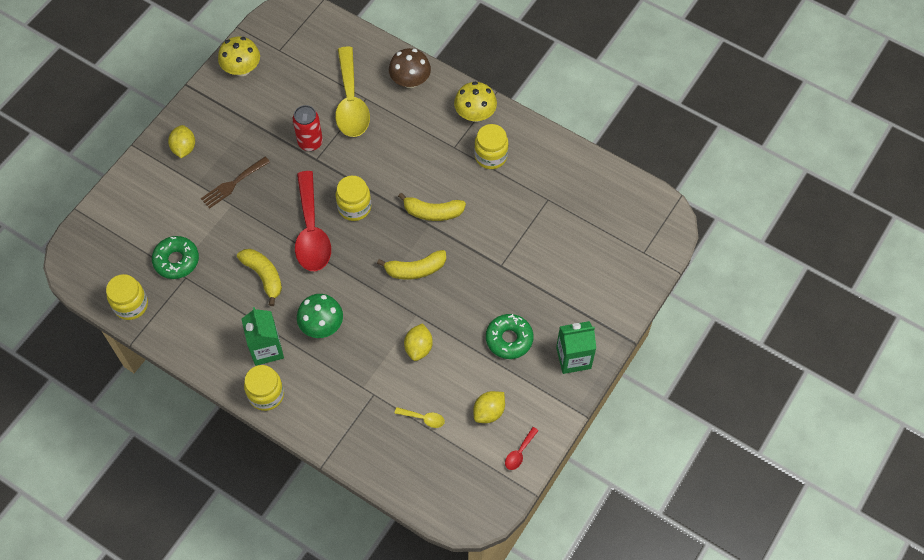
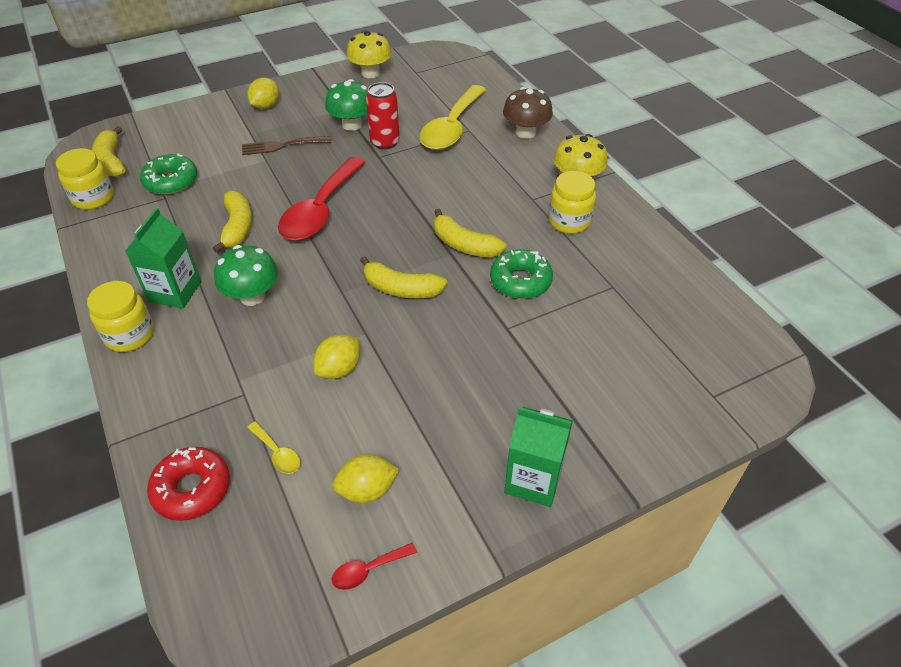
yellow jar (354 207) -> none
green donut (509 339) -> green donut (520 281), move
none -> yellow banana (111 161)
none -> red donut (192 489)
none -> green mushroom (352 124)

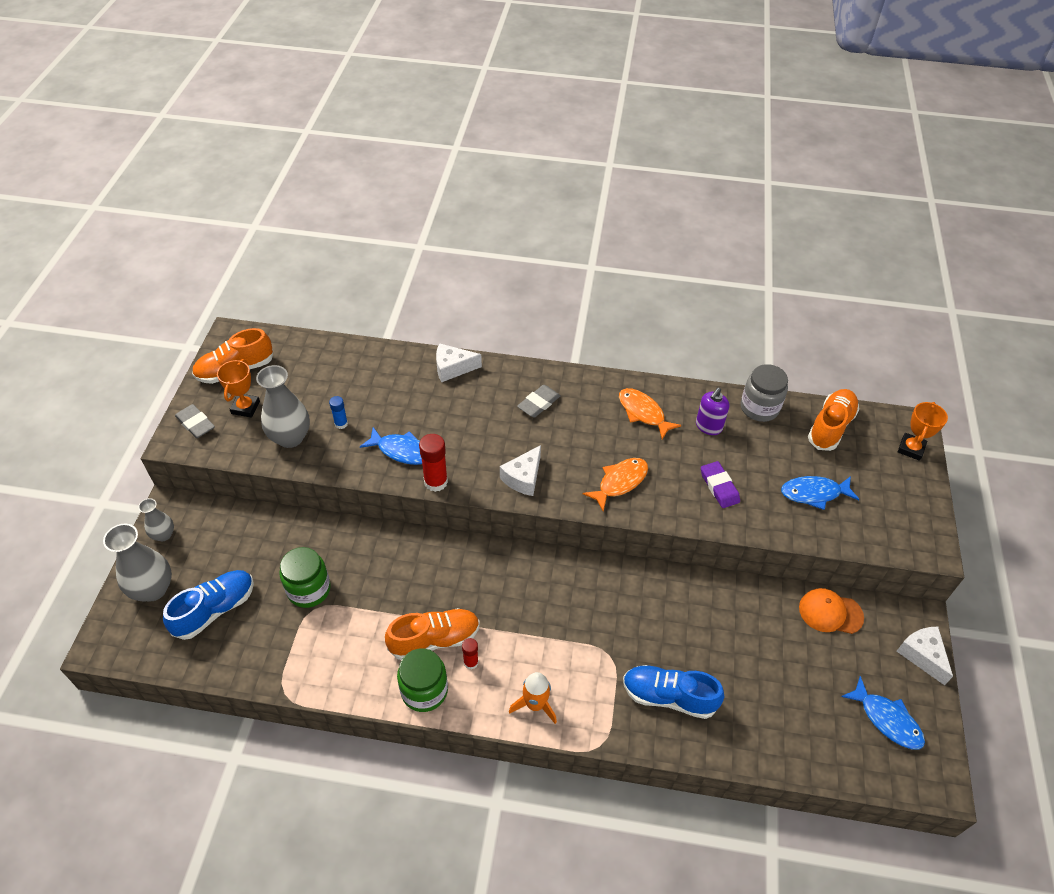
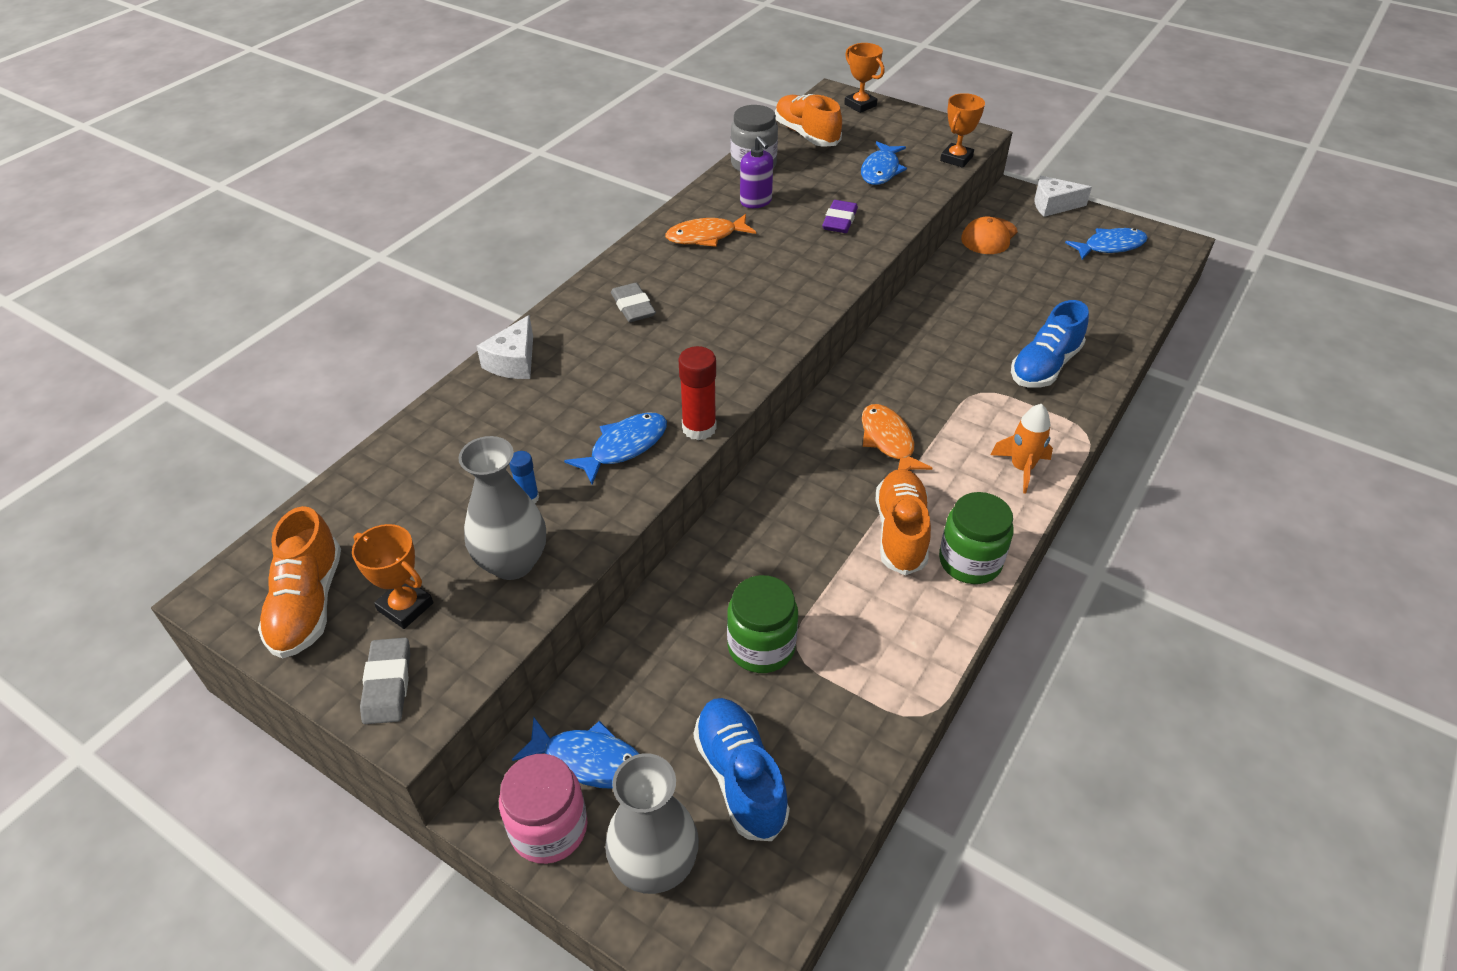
grey vase (163 535) -> pink jar (549 828)
grey eraser (195 423) -> grey eraser (387 684), 75 degrees counterclockwise
red glue stick (471 662) -> none
white cheese (523 478) -> none
orange fish (620 482) -> orange fish (888 441), move
purple eraser (719 487) -> purple eraser (839 221), 75 degrees counterclockwise
none -> blue fish (589 760)
none -> orange trophy (956 159)

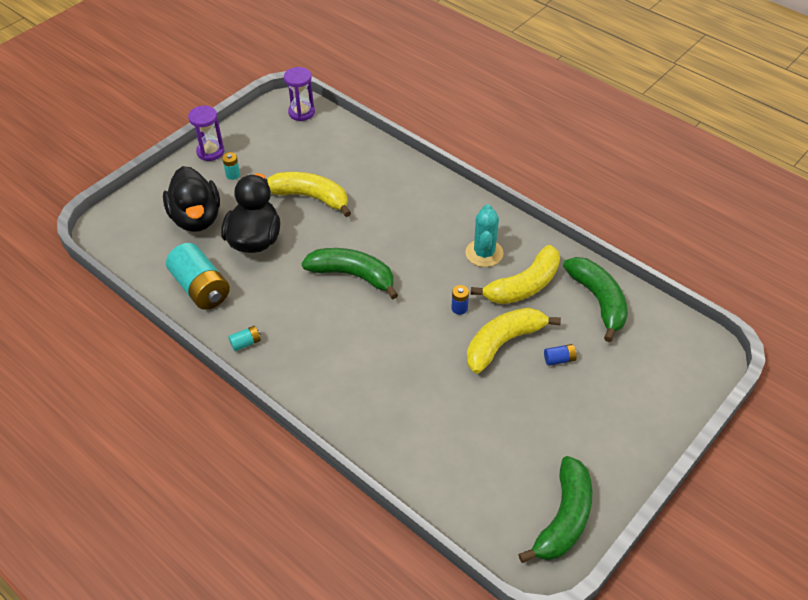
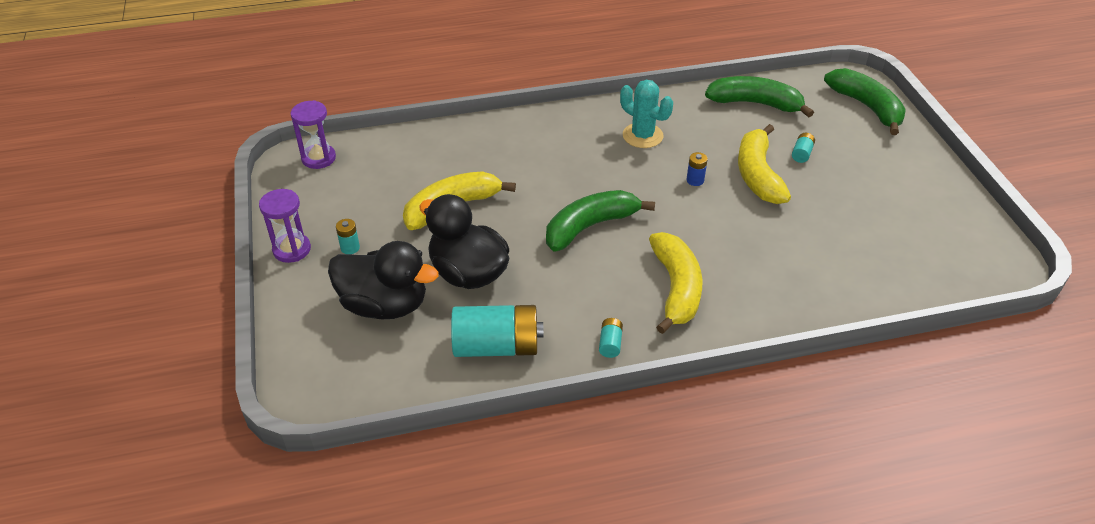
yellow banana (523 286) -> yellow banana (676 288), move
green banana (563 518) -> green banana (867 107), move
blue battery (559 359) -> turquoise battery (802 154)

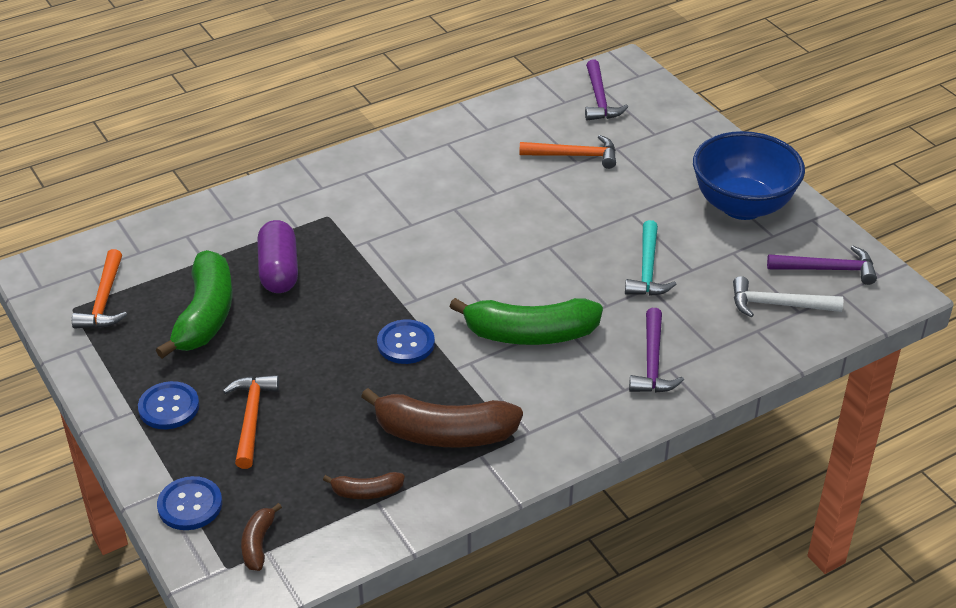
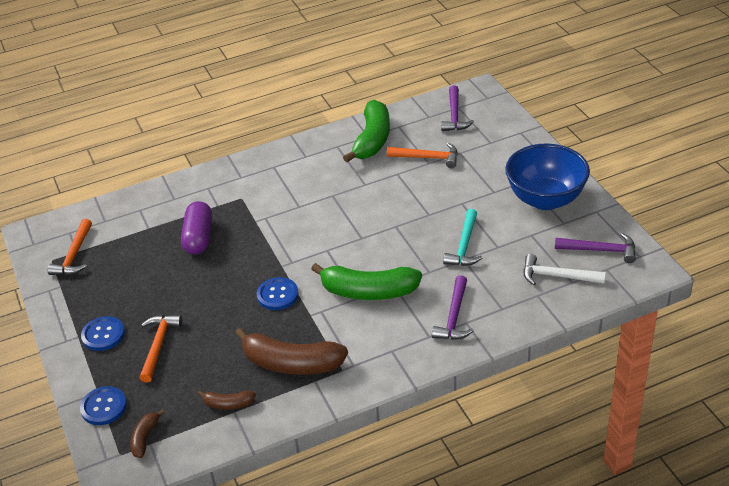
green banana (205 315) -> green banana (372 140), move

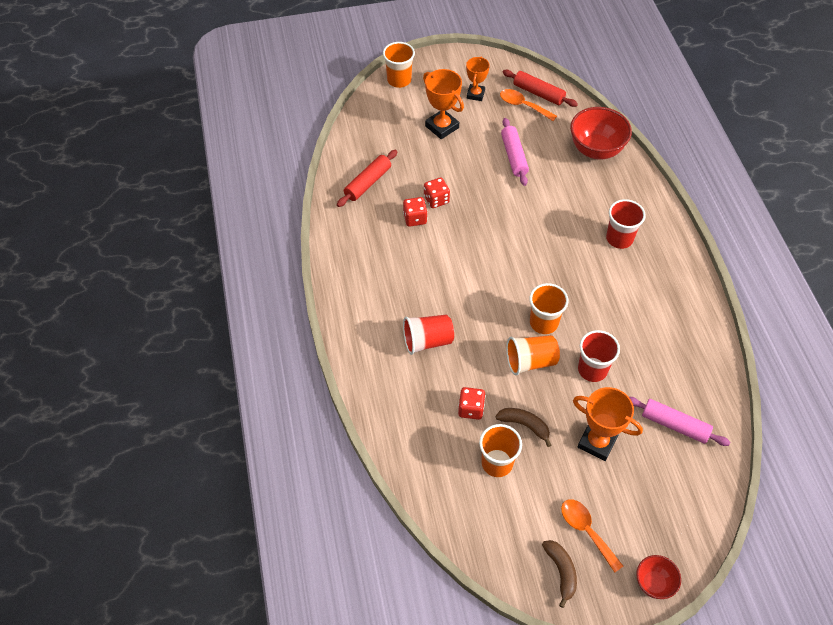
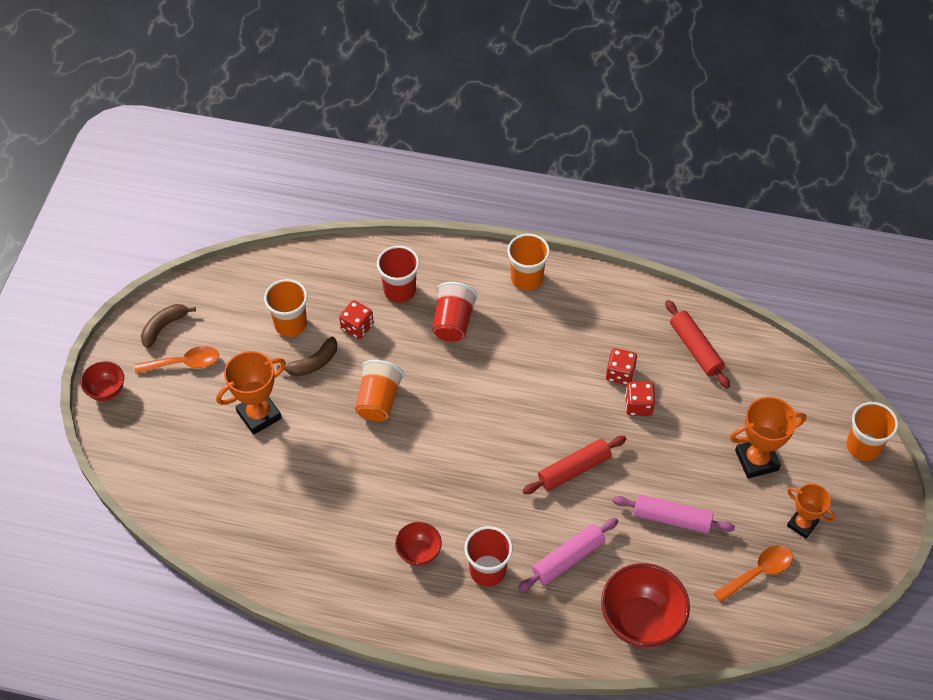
red rolling pin (538 93) -> red rolling pin (574 469), move
orange cup (543 323) -> orange cup (526 278), move
brown banana (561 572) -> brown banana (164 327), 120 degrees clockwise
red cup (592 369) -> red cup (399 290), move
pink rolling pin (674 425) -> pink rolling pin (568 559), move
none -> red bowl (419 552)

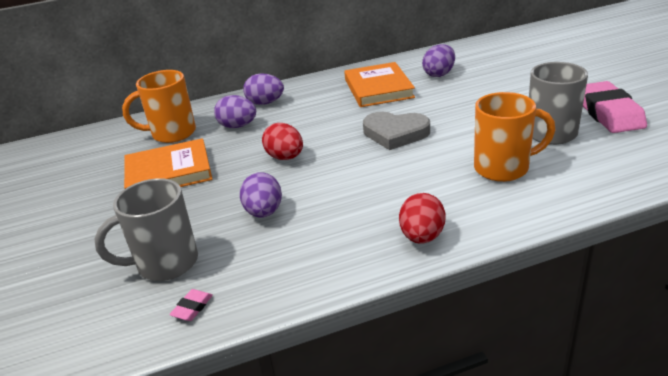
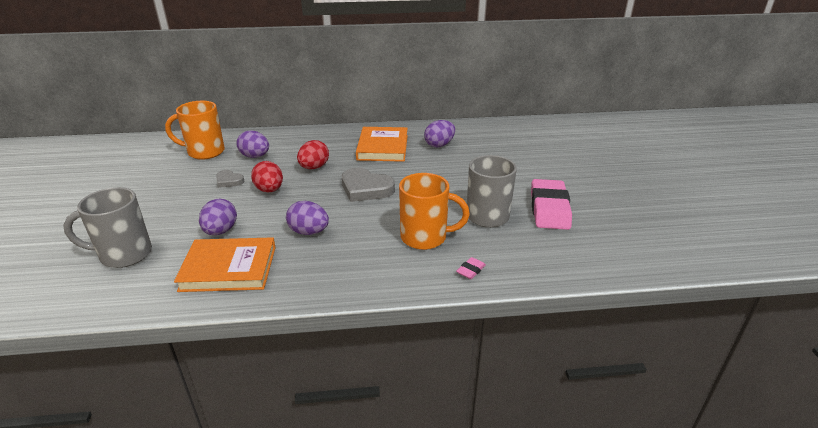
orange book (169 172) -> orange book (229 268), move
pink eraser (192 308) -> pink eraser (471 270), move
purple egg (265 103) -> purple egg (309 232), move
red egg (422 237) -> red egg (314 167), move
none -> grey heart (229 181)

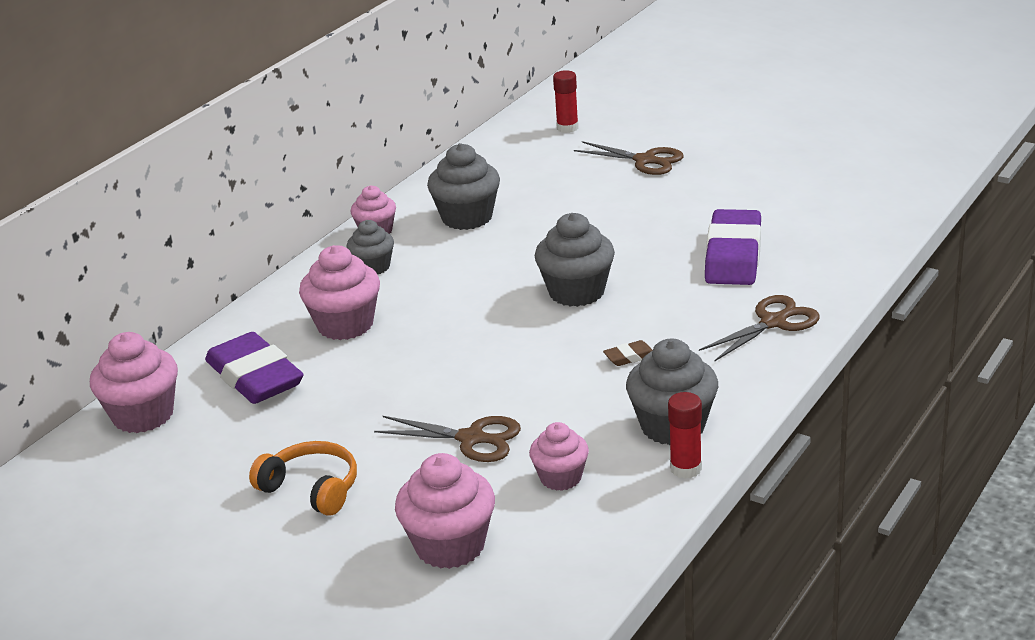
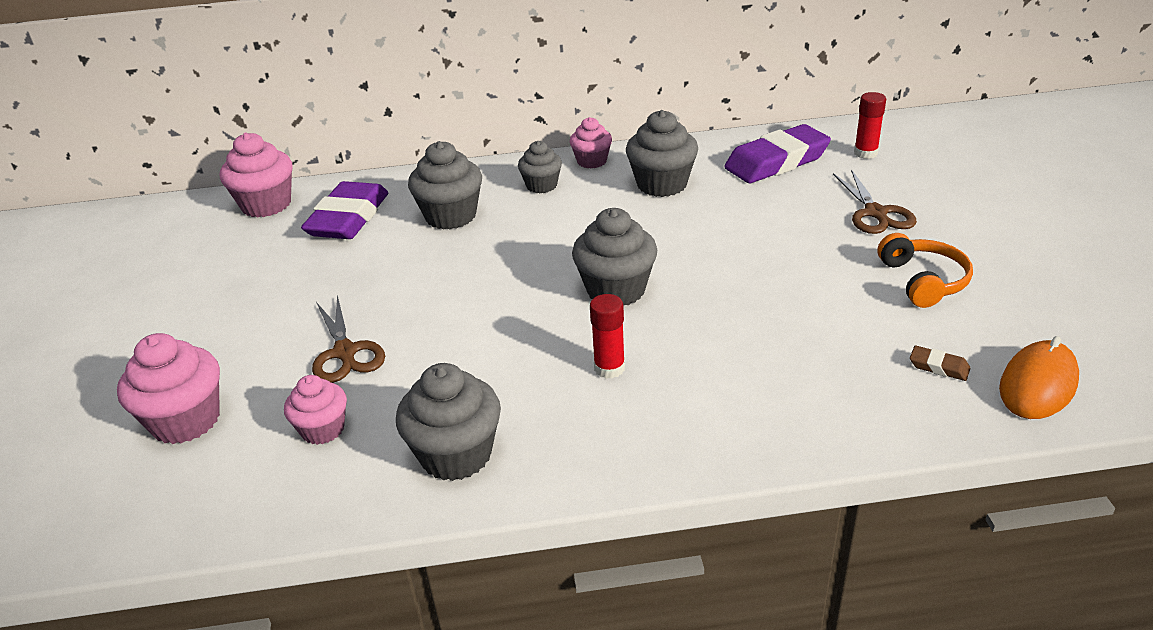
orange headphones (311 489) -> orange headphones (923 281), move
pink cupcake (345 325) -> grey cupcake (451 216)
brown eraser (629 357) -> brown eraser (939 367), move
red glue stick (686 468) -> red glue stick (609 368), move
brown scissors (773 322) -> none
purple eraser (733 255) -> purple eraser (776 162), move
none -> orange mouse (1038 385)

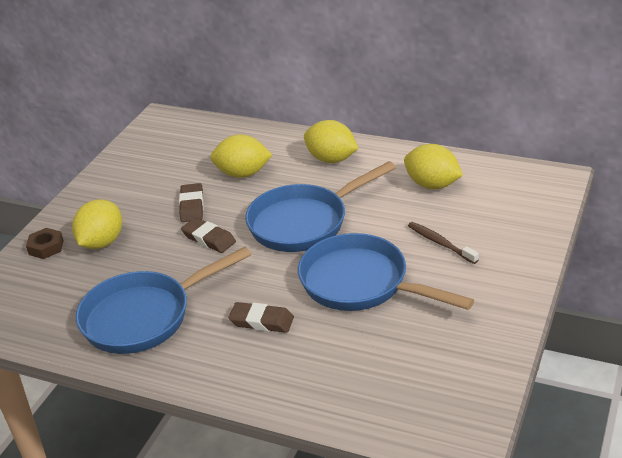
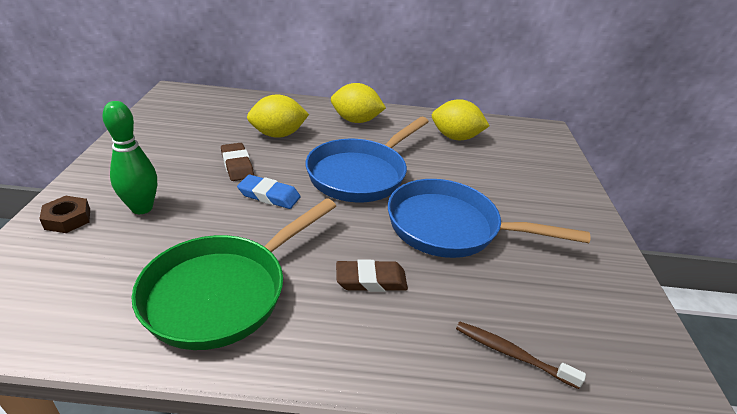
yellow lemon (102 242) -> green bowling pin (142 208)
blue pan (143 316) -> green pan (223 292)
brown eraser (208 239) -> blue eraser (269 195)
brown toothbrush (440 243) -> brown toothbrush (512 354), move

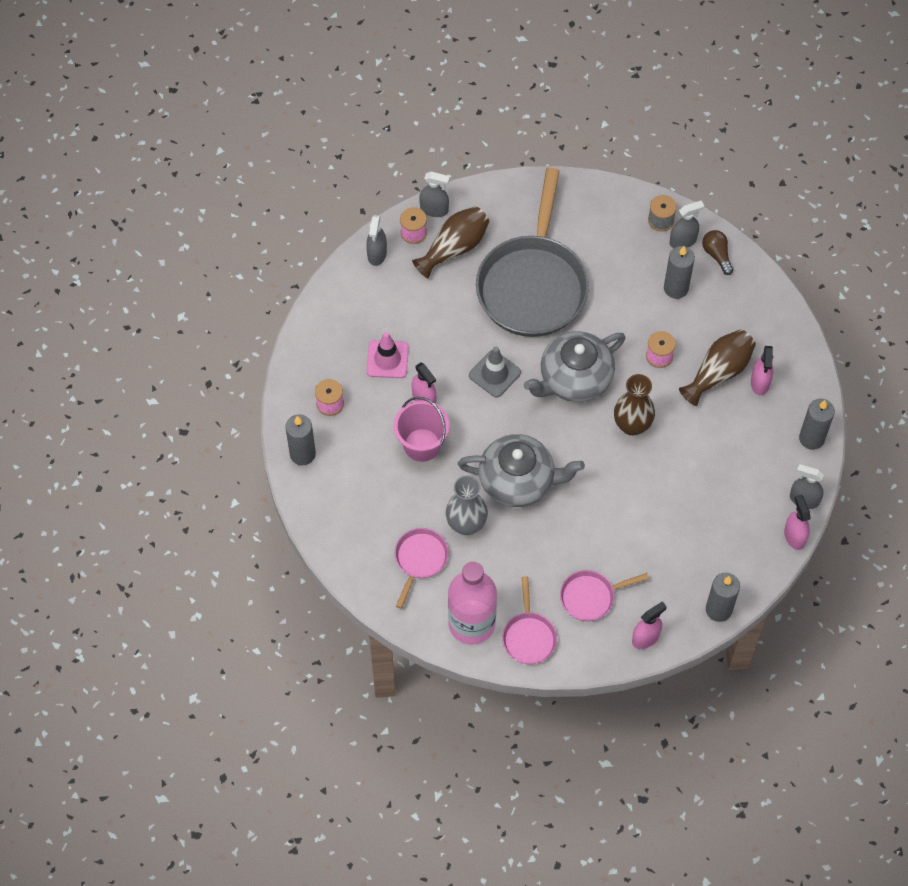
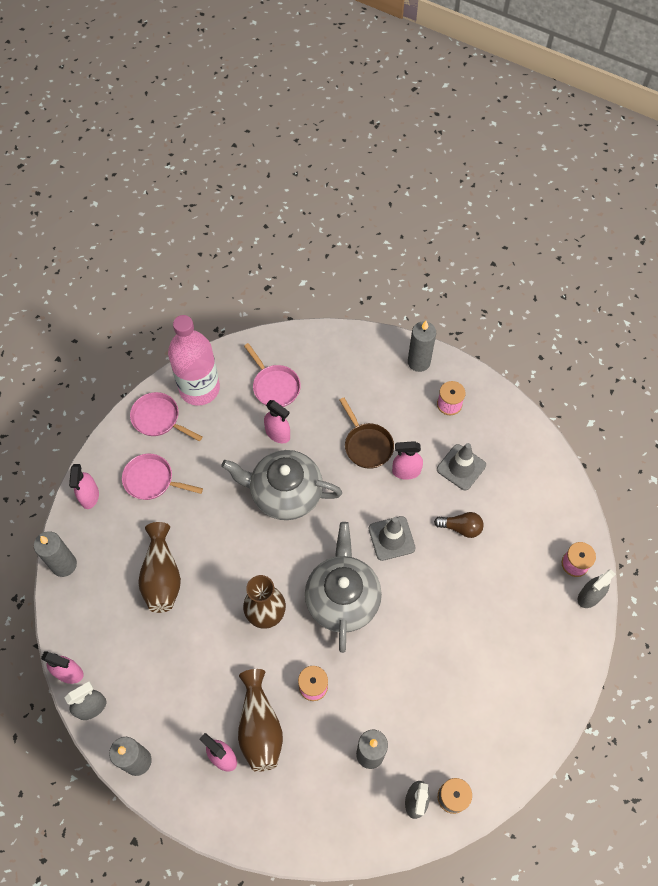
grey spray bottle (377 254) -> none
pink traffic cone (387 359) -> grey traffic cone (461 467)
pink bucket (422 445) -> brown pan (367 445)
brown vase (454 248) -> brown vase (162 576), move
grey vase (466 524) -> pink spray bottle (278 434)
grey teapot (518 481) -> grey teapot (284 493), 60 degrees clockwise
grey pan (533 285) -> none
pink pan (590 597) -> pink pan (152 480), 90 degrees counterclockwise
brown light bulb (717 255) -> brown light bulb (461 528), move

